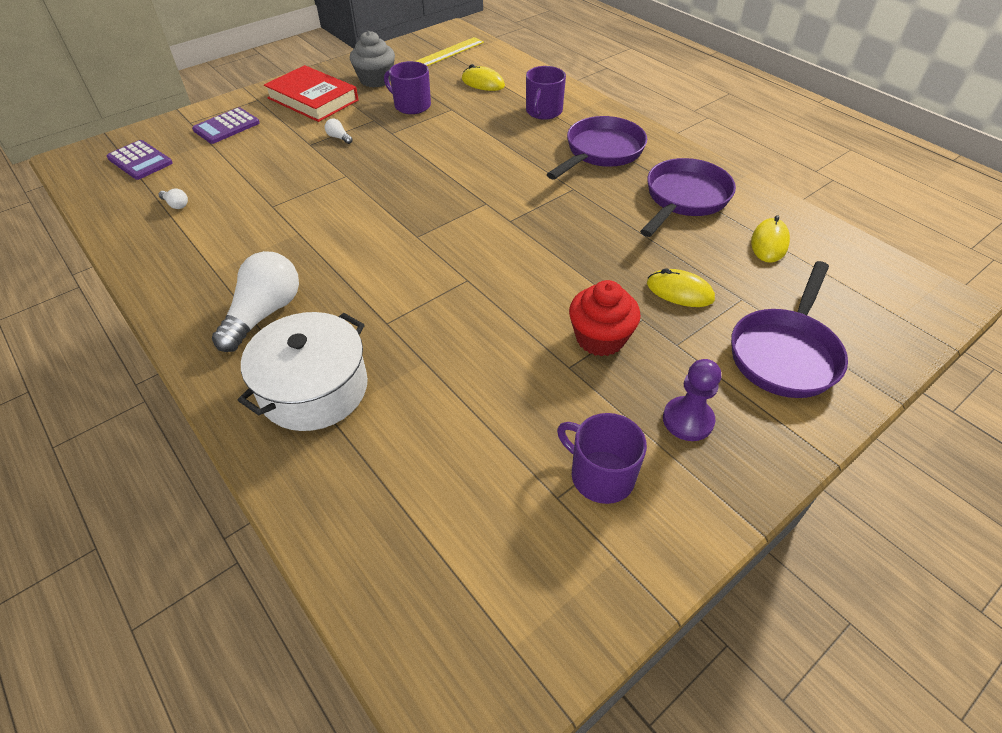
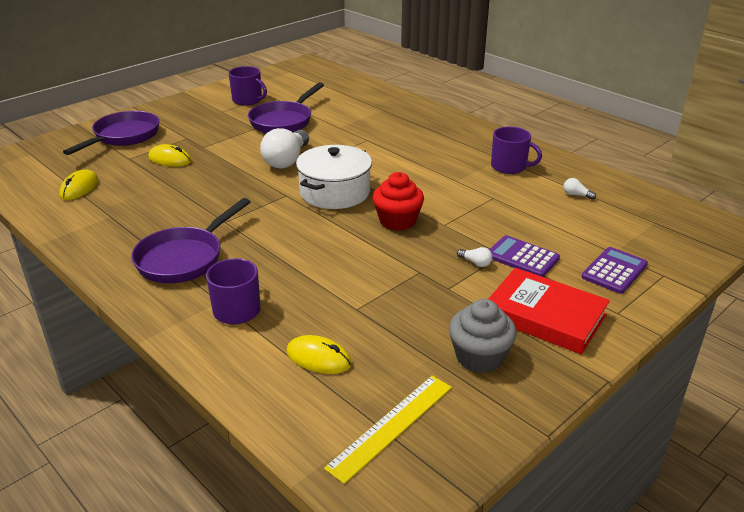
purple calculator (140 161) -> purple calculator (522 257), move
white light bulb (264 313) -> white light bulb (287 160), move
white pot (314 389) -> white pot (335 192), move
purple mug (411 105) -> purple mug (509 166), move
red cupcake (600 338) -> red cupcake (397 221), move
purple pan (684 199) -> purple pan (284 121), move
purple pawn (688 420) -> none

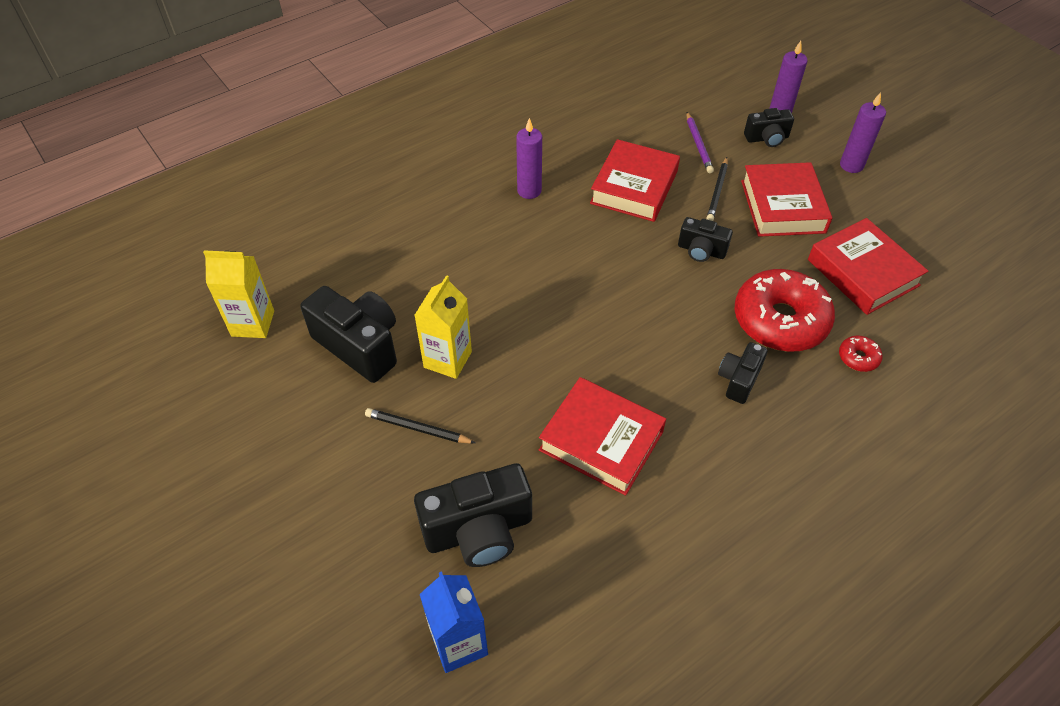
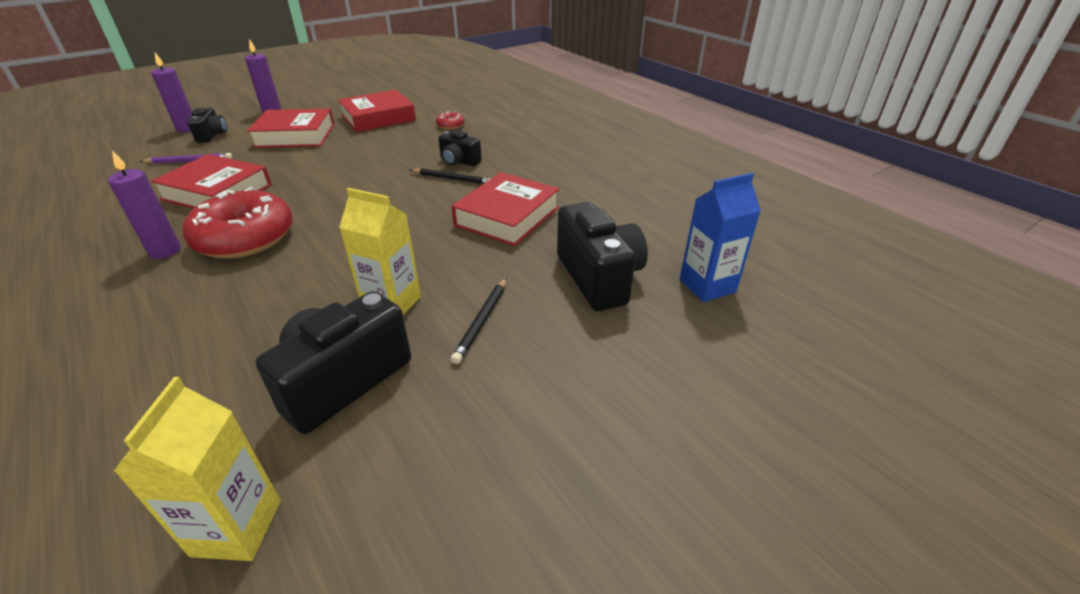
black camera (701 251) -> none
black pencil (717 192) -> black pencil (453 179), move
red donut (780 320) -> red donut (245 238), move

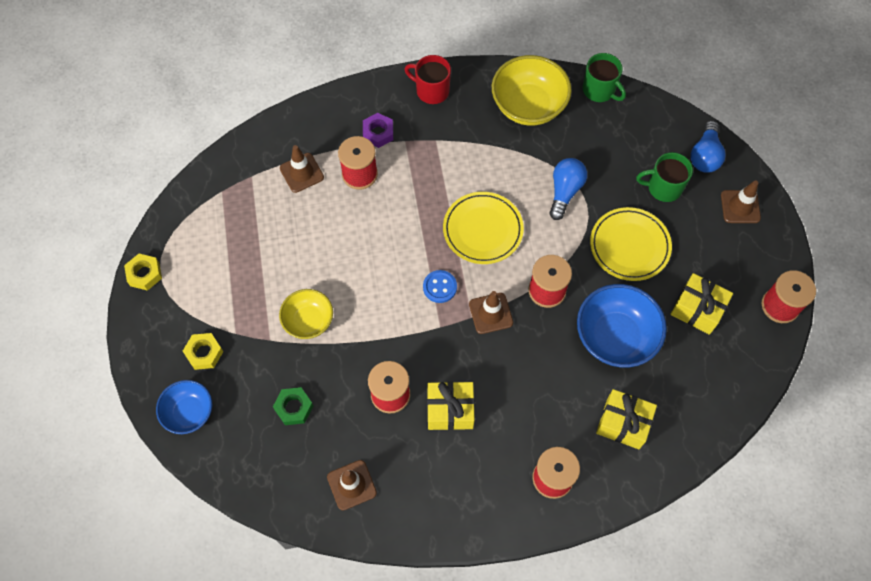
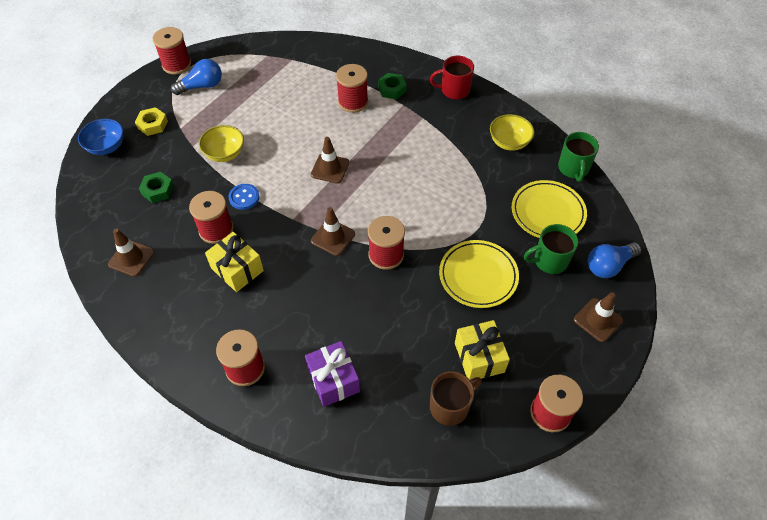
yellow nut (144 274) -> red spool (176 65)
brown traffic cone (301 173) -> brown traffic cone (330 168), move
purple nut (378 133) -> green nut (392 89)
red mug (431 91) -> red mug (454 90), 75 degrees counterclockwise
blue button (440 287) -> blue button (244 197), move
yellow plate (482 230) -> yellow plate (547 212), move
yellow bowl (528 106) -> yellow bowl (509 142), x0.62
blue light bulb (564 192) -> blue light bulb (202 86), move
blue bowl (615 337) -> none
yellow gift (623 423) -> purple gift (333 380)
green mug (663 187) -> green mug (549 261), 60 degrees counterclockwise
none -> brown mug (450 406)

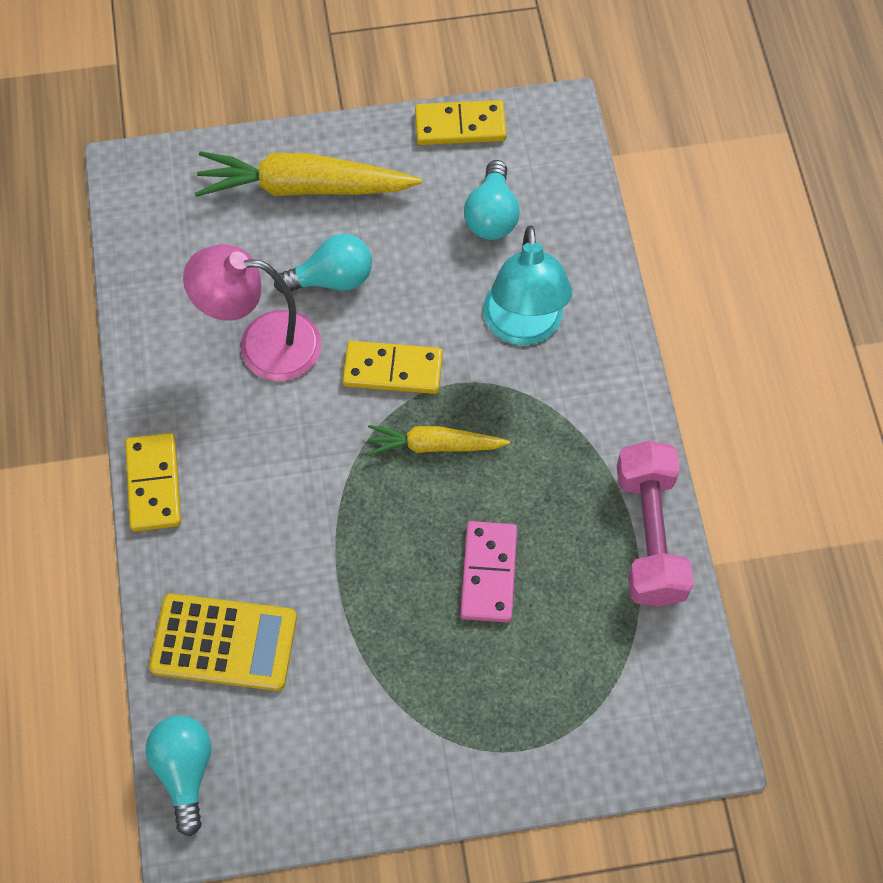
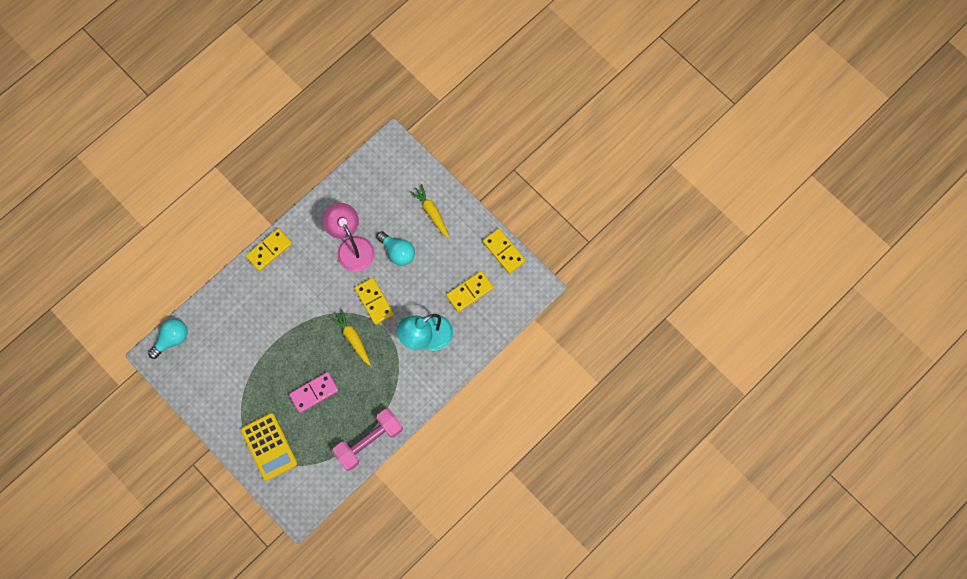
yellow calculator (224 642) -> yellow calculator (269 446), move
yellow carrot (304 187) -> yellow carrot (431 212), x0.59
turquoise light bulb (492 215) -> yellow domino (469 292)

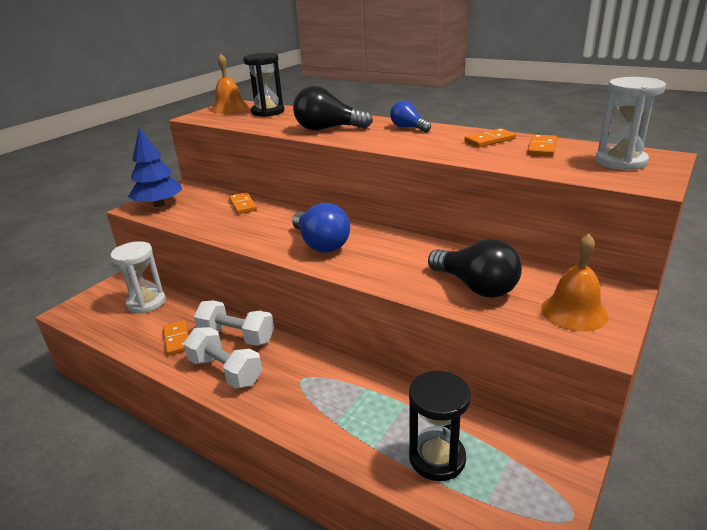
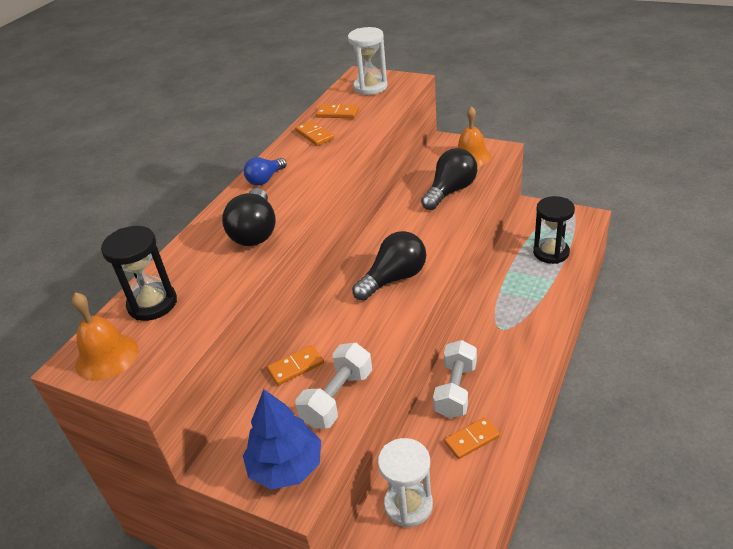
white dumbbell (225 371) -> white dumbbell (337 398), move
blue light bulb (321 244) -> black light bulb (394 279)

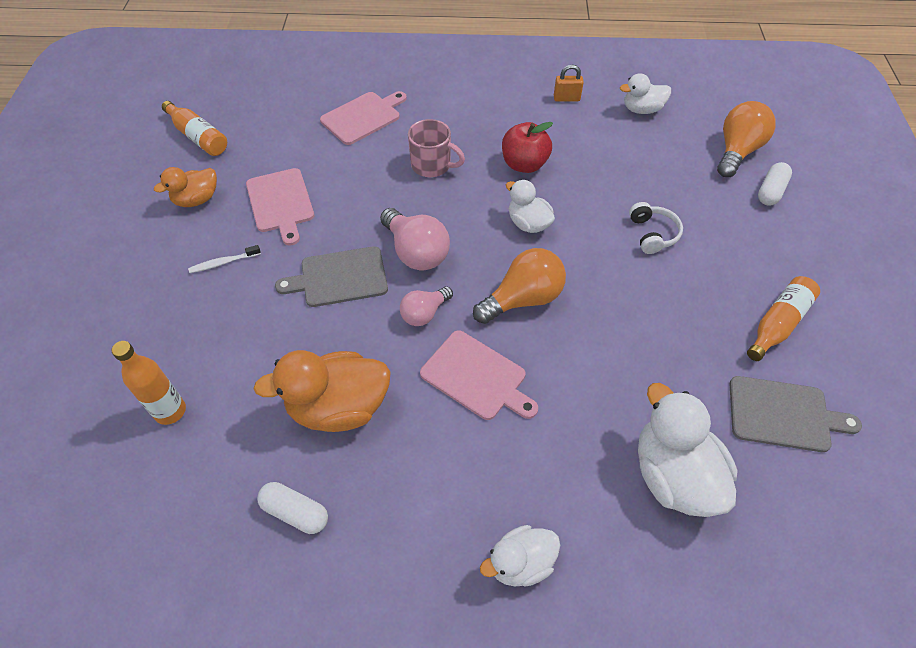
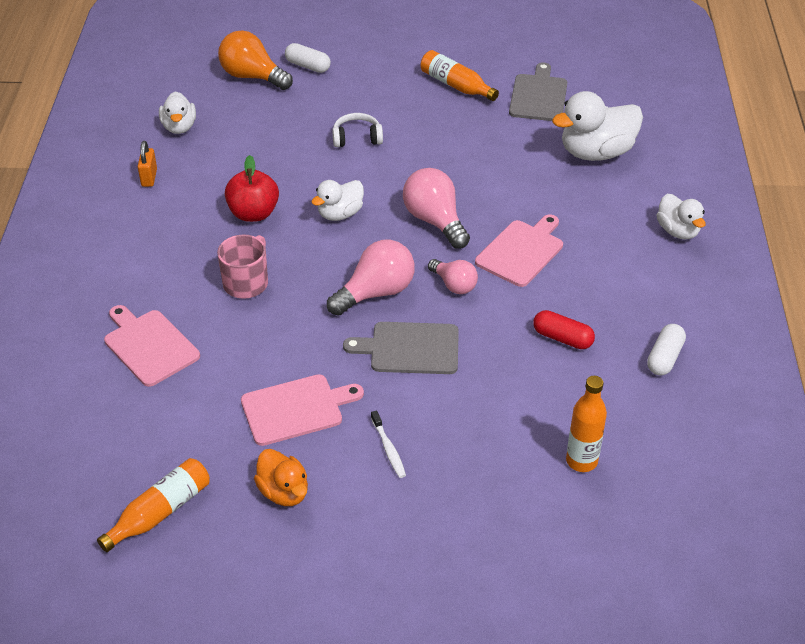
orange duck (338 407) -> red capsule (562 338)
grey cutting board (339 278) -> grey cutting board (410 348), 105 degrees clockwise
orange light bulb (523 299) -> pink light bulb (435 221)

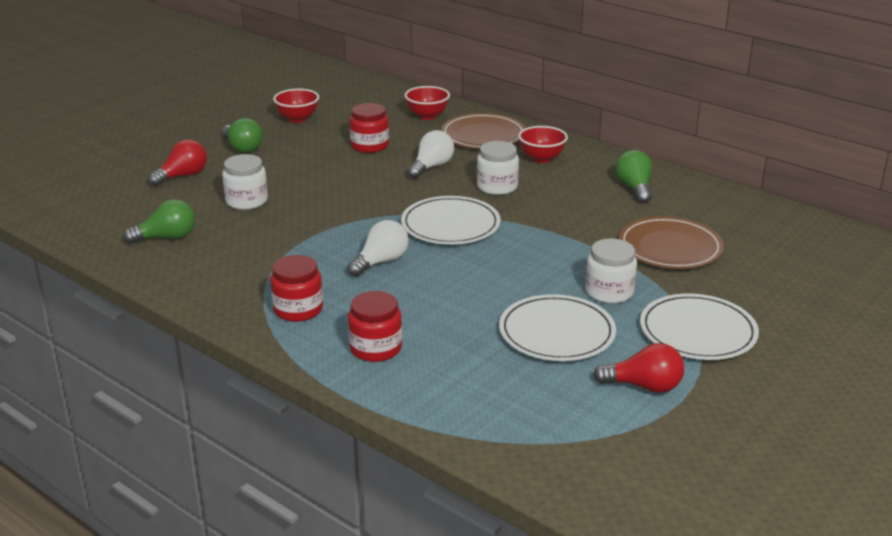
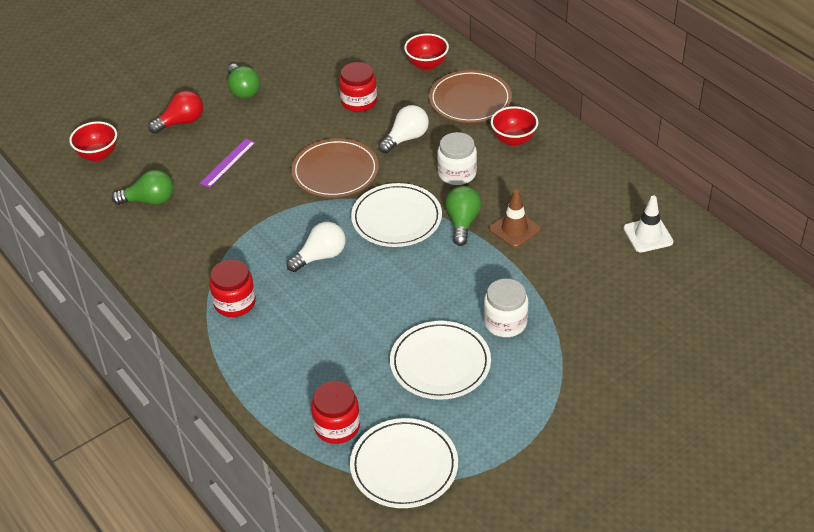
white jar (246 201) -> purple ruler (228 163)
red bowl (297 119) -> red bowl (98 155), move
red jar (375 348) -> red jar (337 426), move
red light bulb (644 386) -> none
green light bulb (634 188) -> green light bulb (462 222), move
brown plate (670 248) -> brown plate (335 172), move
white plate (697 332) -> white plate (404 466), move
none -> brown traffic cone (514 229)
none -> white traffic cone (648 235)

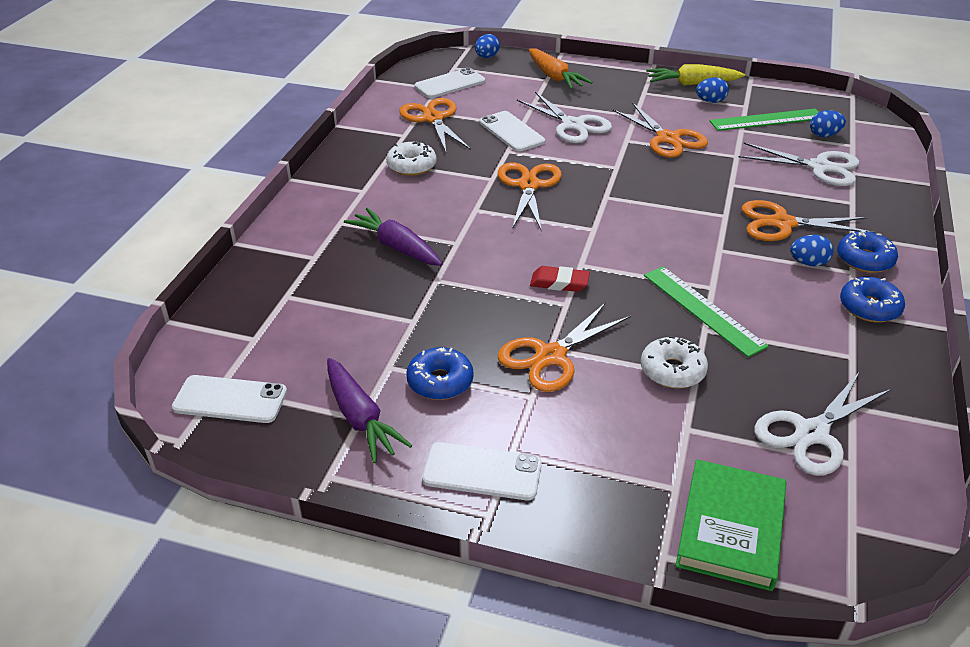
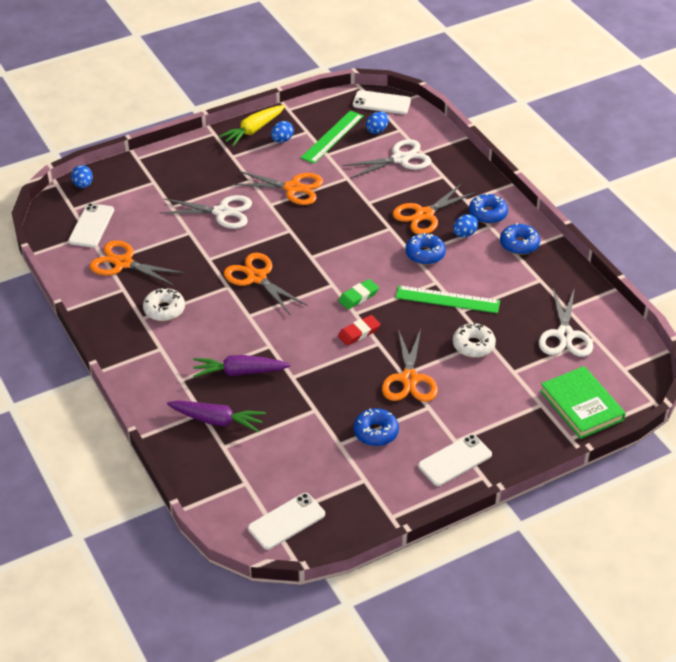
purple carrot (360 418) -> purple carrot (217 421), move
white phone (511 132) -> white phone (381 103), move
orange carrot (554 77) -> none
none -> green eraser (358 297)
none -> blue donut (425 254)

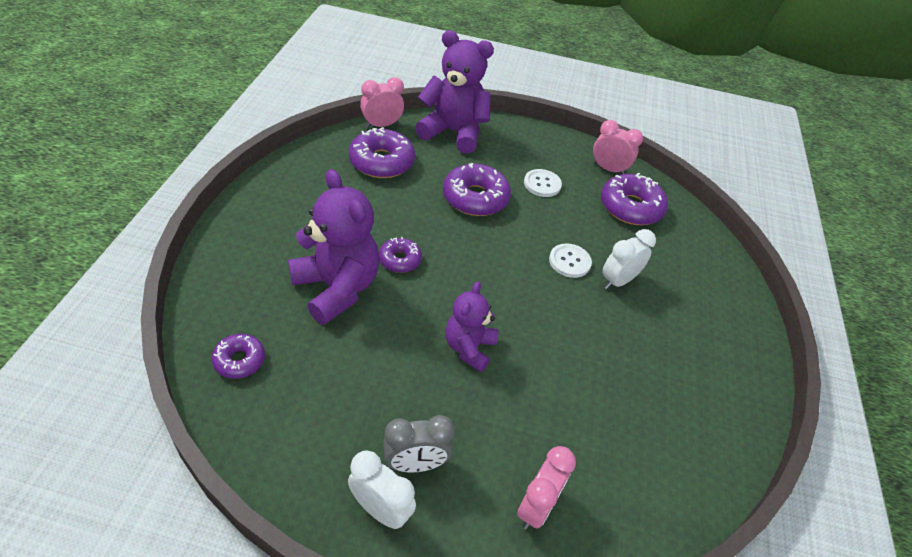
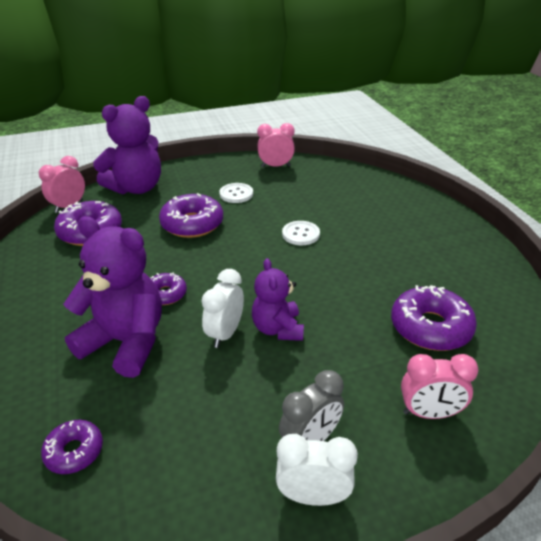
purple teddy bear (453 132) -> purple teddy bear (136 188), 150 degrees clockwise
pink clock (536 507) -> pink clock (429 413), 90 degrees clockwise
purple donut (630 207) -> purple donut (430 327), move
white clock (618 281) -> white clock (225 333), move

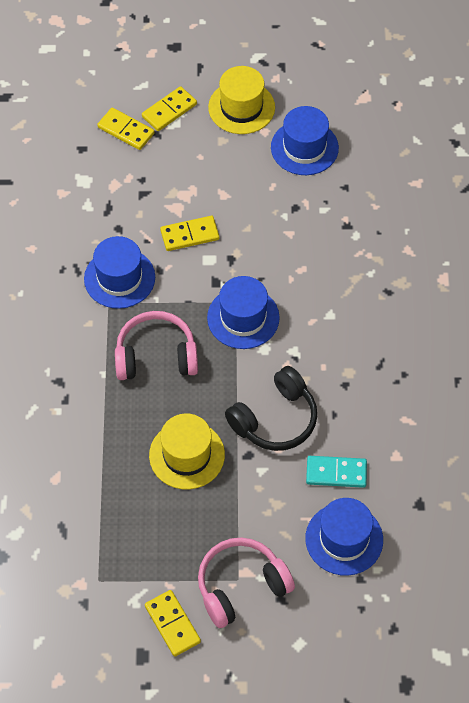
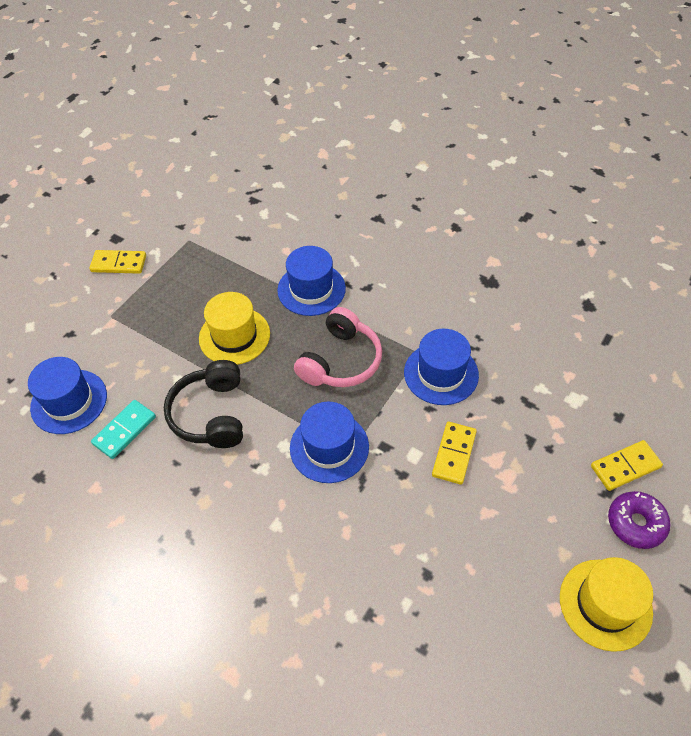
yellow domino (169 110) -> purple donut (635 523)
pink headphones (241 586) -> none
blue hat (304 148) -> blue hat (311 289), move

